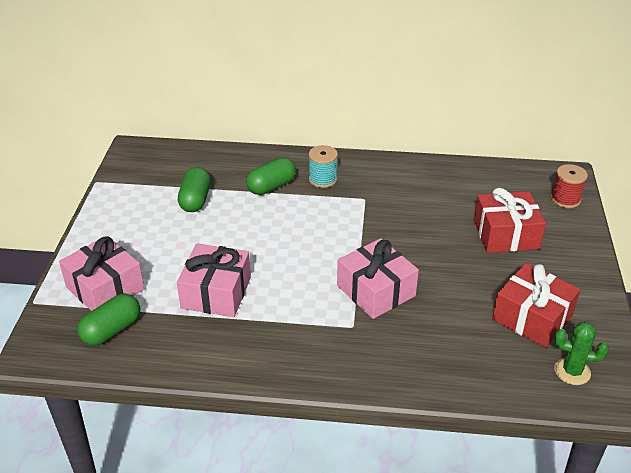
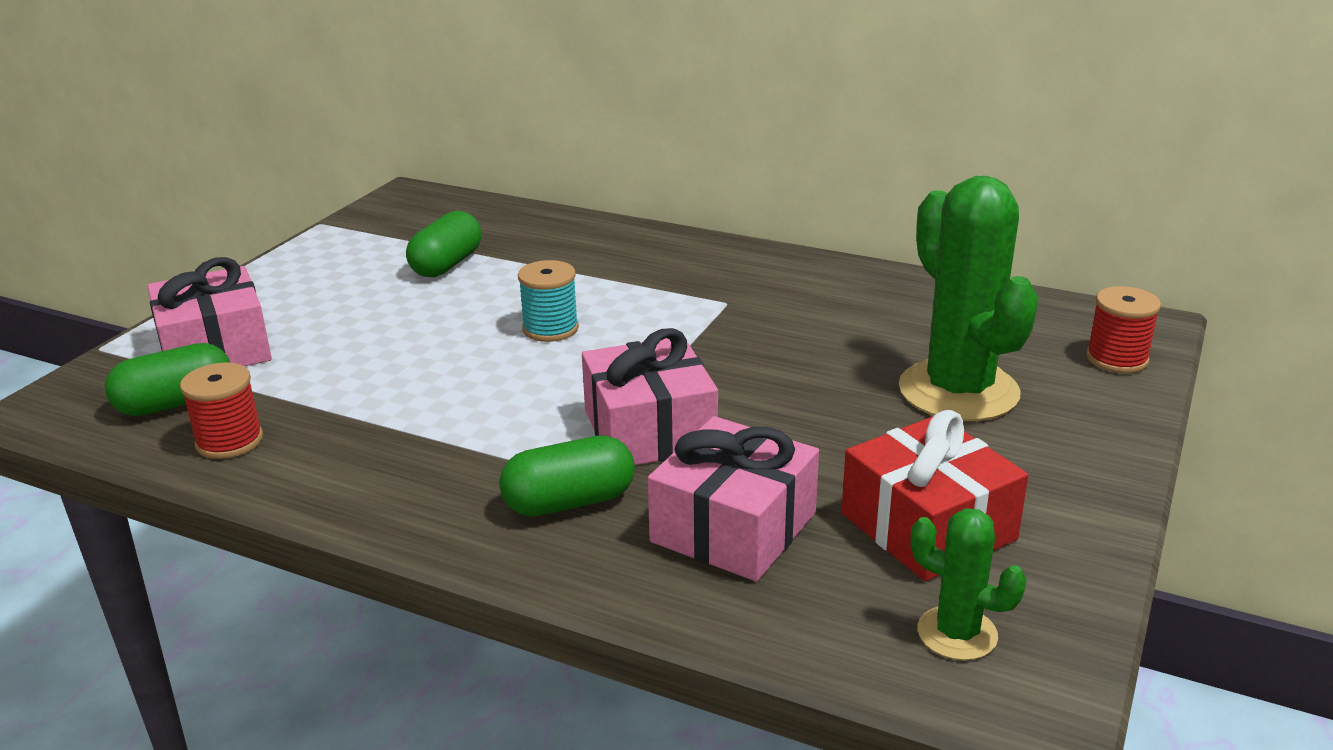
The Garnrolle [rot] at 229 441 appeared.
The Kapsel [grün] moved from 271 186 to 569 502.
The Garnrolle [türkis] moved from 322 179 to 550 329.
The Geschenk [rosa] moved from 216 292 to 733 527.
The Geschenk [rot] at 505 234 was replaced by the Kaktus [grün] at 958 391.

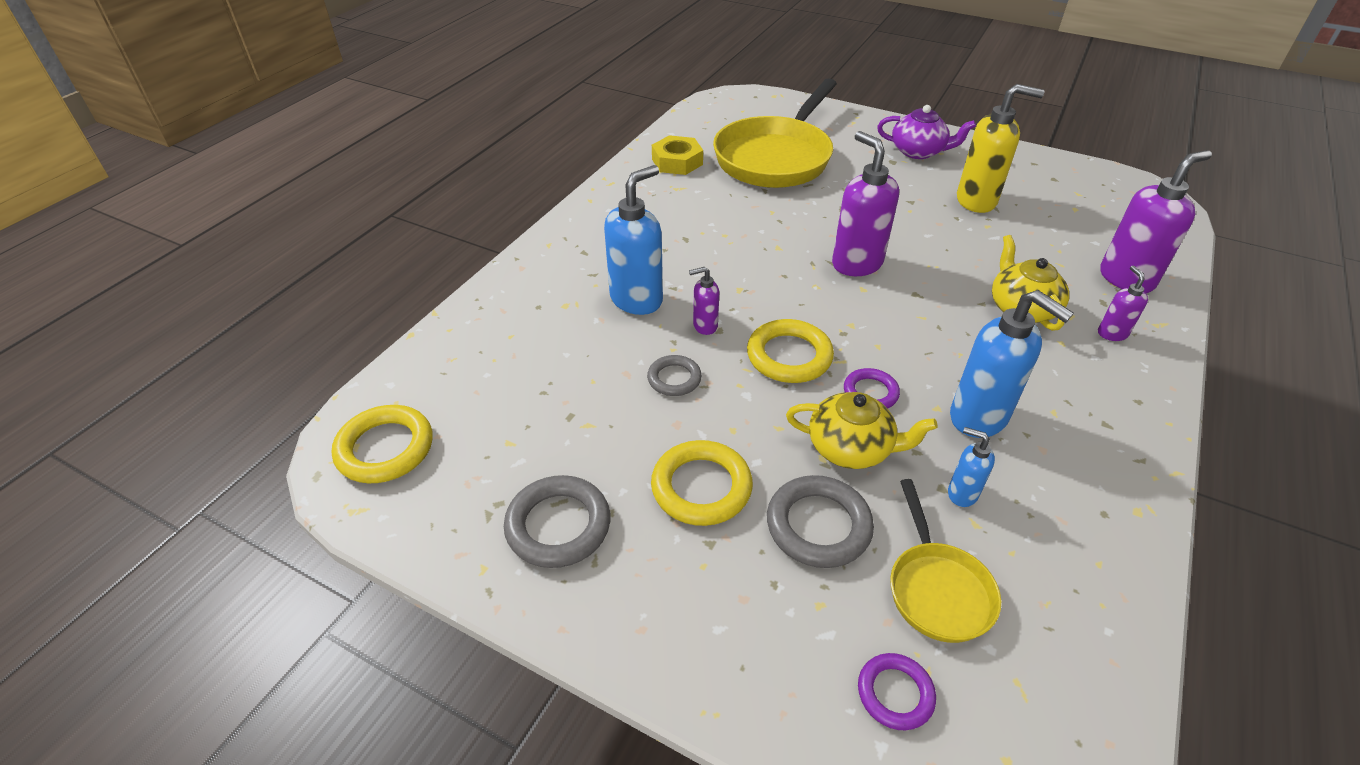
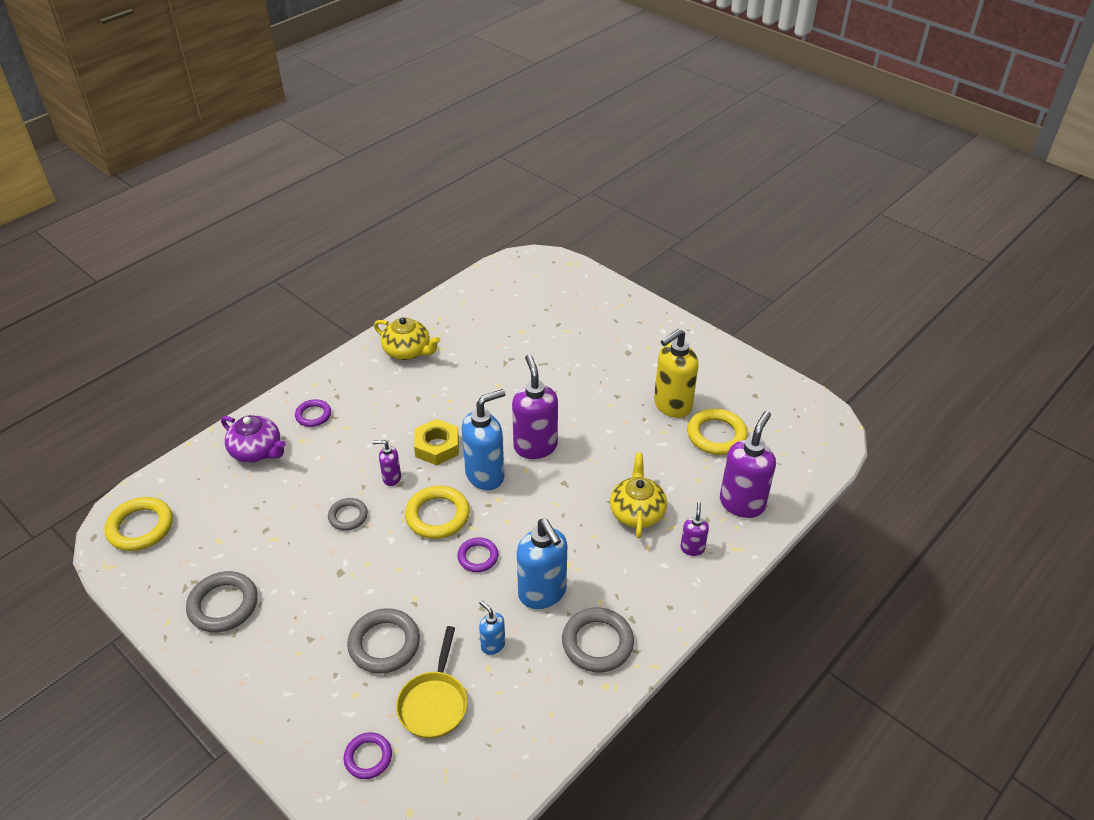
The Teekanne [lila] moved from 918 151 to 257 451.
The Ring [lila] at 313 415 appeared.
The Teekanne [gelb] moved from 851 448 to 408 351.
The Sechskantmutter [gelb] moved from 677 162 to 437 446.
The Seifenspender [blau] moved from 637 299 to 485 475.
The Ring [grau] at 597 643 appeared.
The Seifenspender [gelb] at 977 201 turned 120 degrees clockwise.
The Ring [gelb] moved from 701 487 to 716 435.
The Seifenspender [lila] at 1126 278 turned 45 degrees counterclockwise.
The Pfanne [gelb] at 776 157 disappeared.

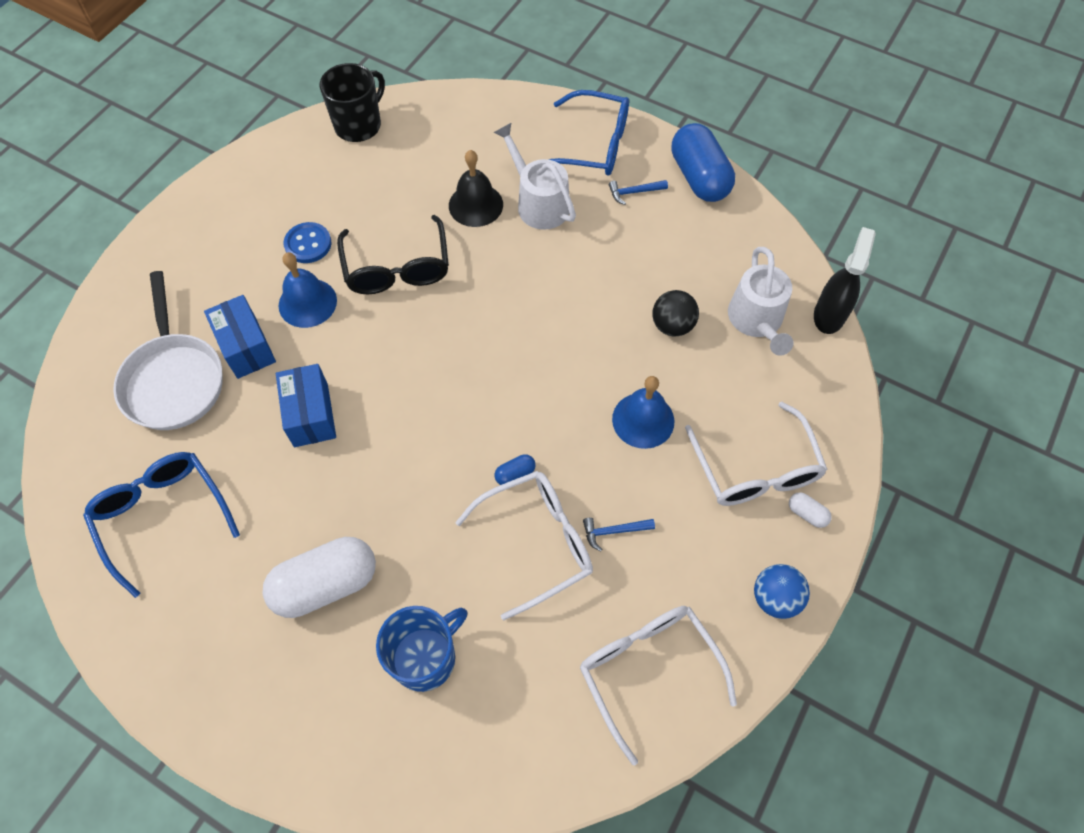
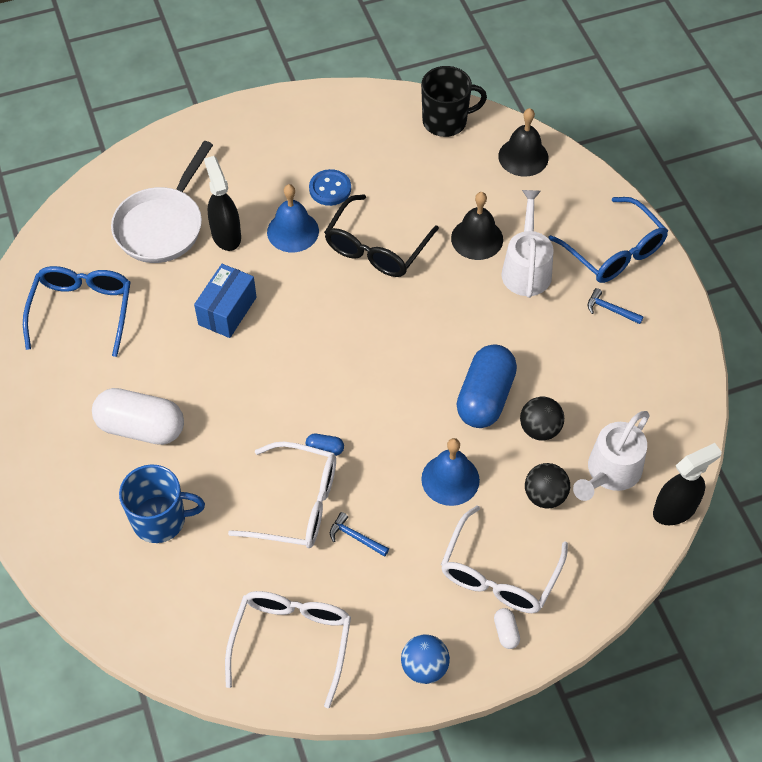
The Schachtel [blau] at 246 347 was replaced by the Sprühflasche [schwarz] at 226 235.
The Kapsel [blau] moved from 699 177 to 485 397.
The Glocke [schwarz] at 523 157 appeared.
The Ball [schwarz] at 545 495 appeared.

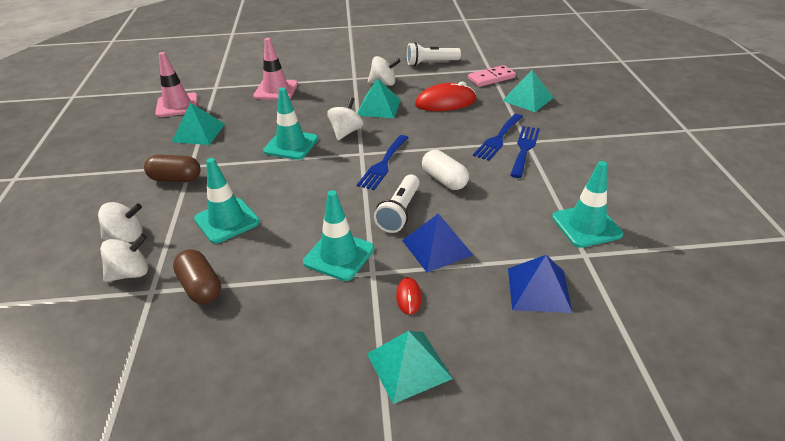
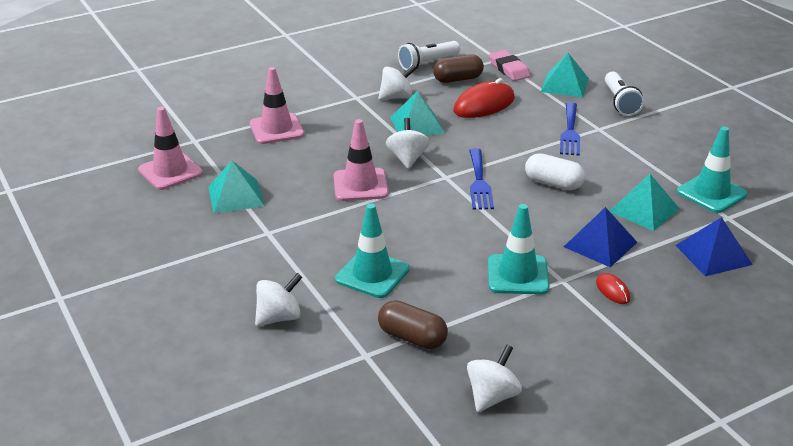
The Leitkegel [türkis] at 291 145 became the Leitkegel [rosa] at 360 185.
The Kapsel [braun] moved from 176 179 to 458 79.
The Kreisel [weiß] moved from 130 273 to 492 396.
The Dominostein [rosa] at 491 78 was replaced by the Radiergummi [rosa] at 509 69.
The Taschenlampe [weiß] moved from 400 212 to 620 102.
The Pyramide [türkis] moved from 408 365 to 644 210.
The Gabel [blau] at 524 149 disappeared.

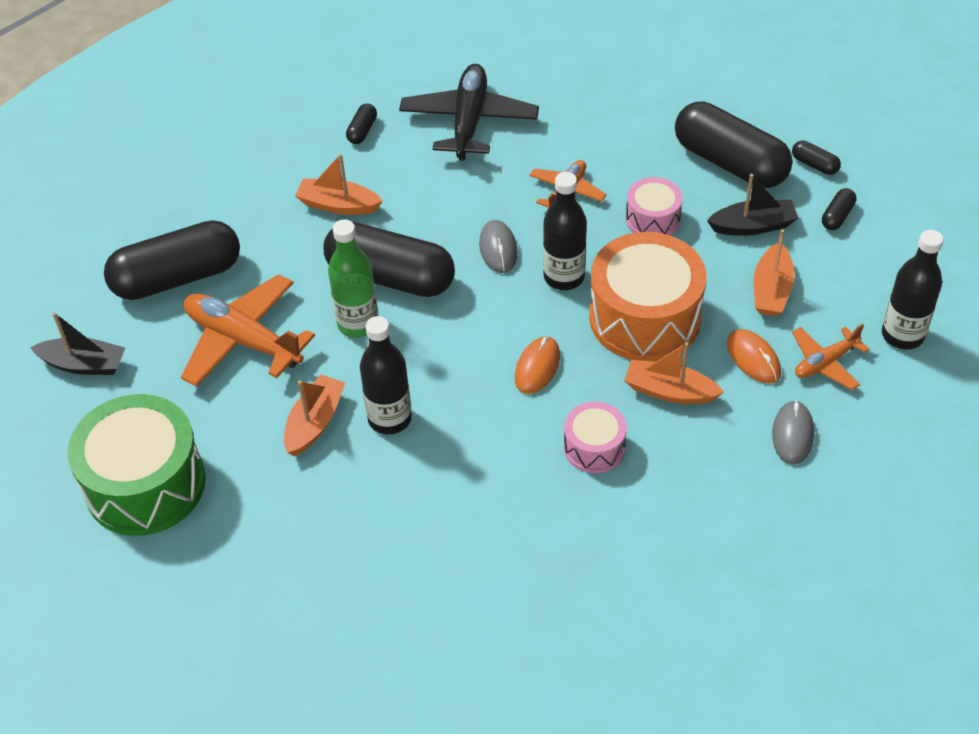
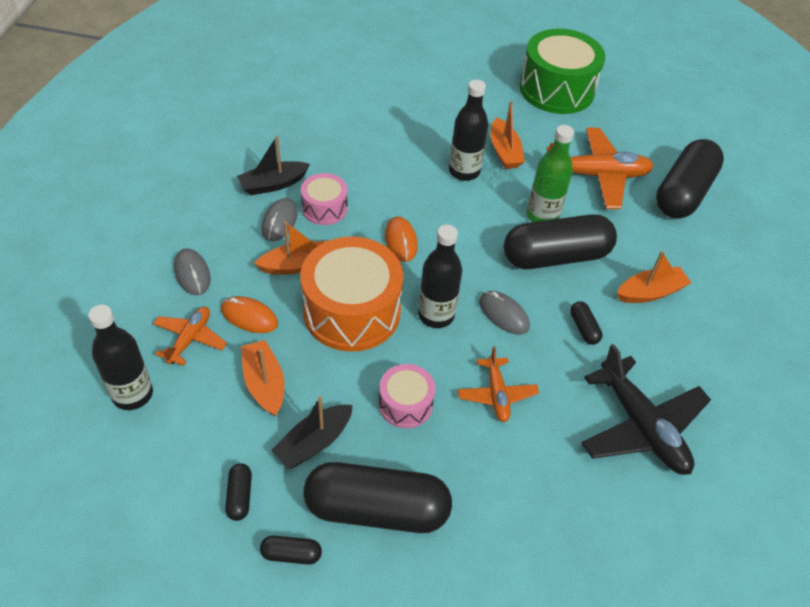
The Boot [schwarz] moved from 84 364 to 273 184.
The Computermaus [grau] at 279 222 appeared.
The Kapsel [schwarz] moved from 362 131 to 583 328.

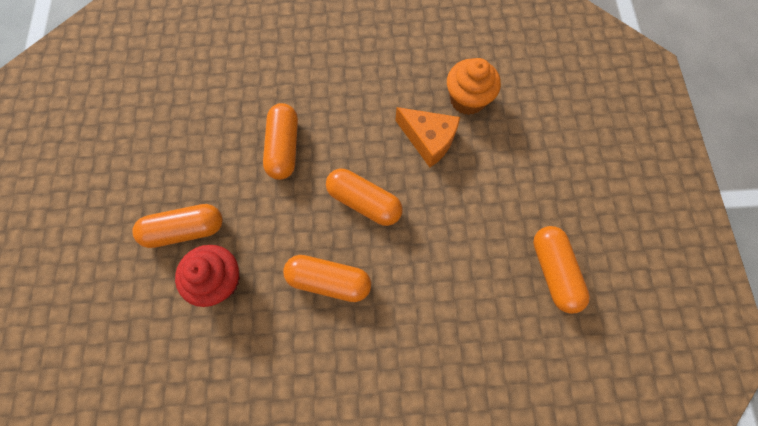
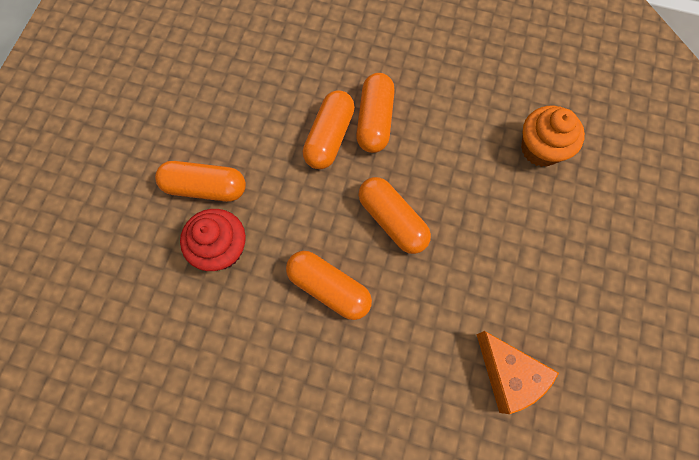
The Kapsel [orange] moved from 554 271 to 375 120.
The Käse [orange] moved from 428 140 to 508 375.

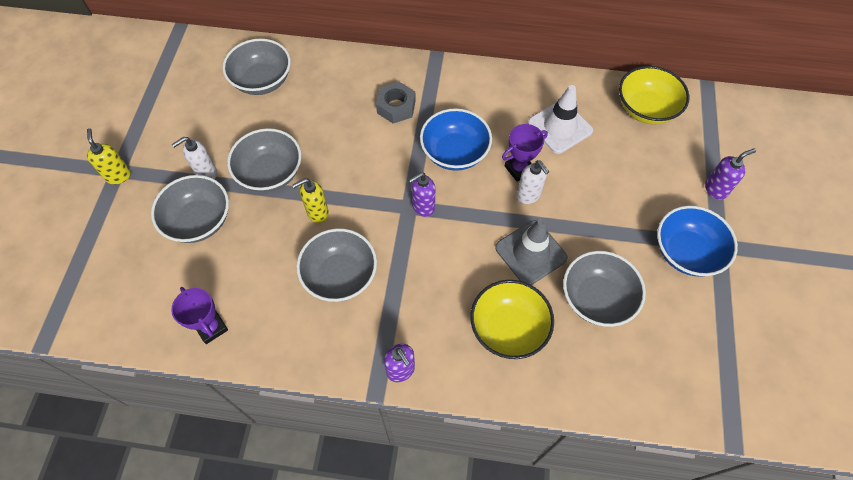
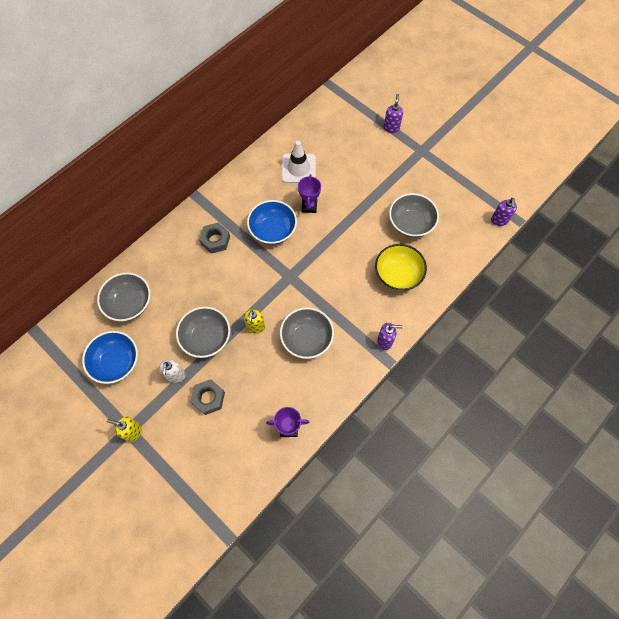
The Schüssel [blau] moved from 686 252 to 116 362.
The Schüssel [grau] at 199 221 was replaced by the Sechskantmutter [grau] at 208 398.
The Seifenspender [lila] moved from 423 207 to 499 221.
The Leitkegel [grau] at 531 253 disappeared.
The Seifenspender [weiß] at 528 195 disappeared.
The Schüssel [gelb] at 646 109 disappeared.

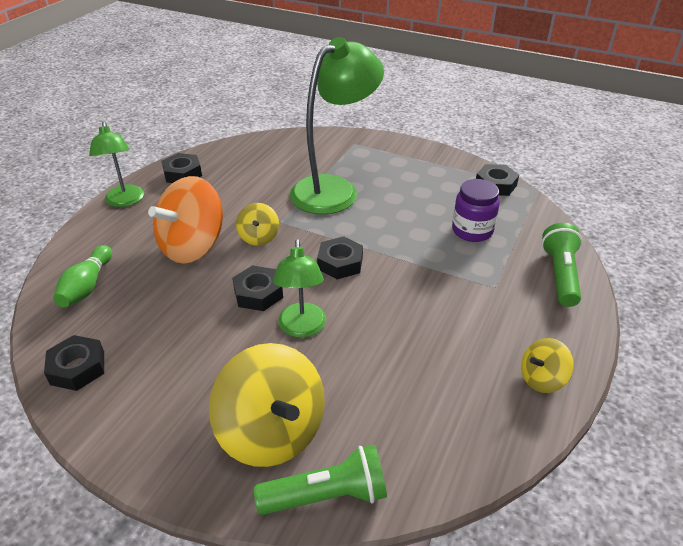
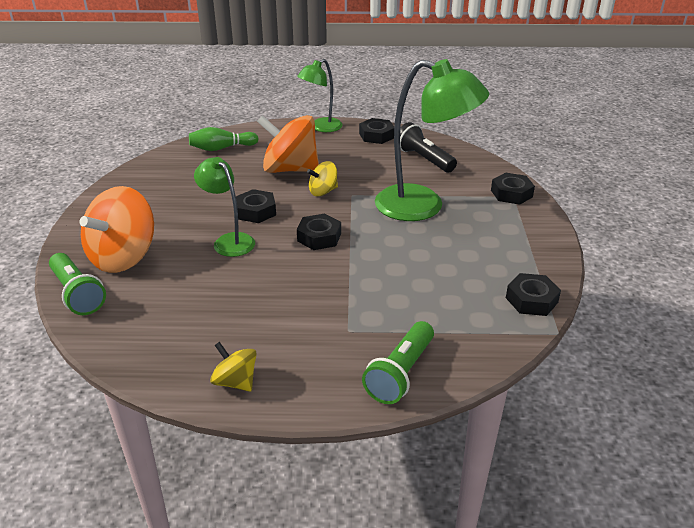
The Kreisel [gelb] at 272 432 became the Kreisel [orange] at 123 257.
The Lampe [grün] at 302 328 turned 75 degrees clockwise.
The Taschenlampe [grün] at 560 275 turned 135 degrees clockwise.
The Taschenlampe [schwarz] at 424 159 appeared.
The Sechskantmutter [schwarz] moved from 77 368 to 511 193.
The Einmachglas [lila] at 472 231 disappeared.

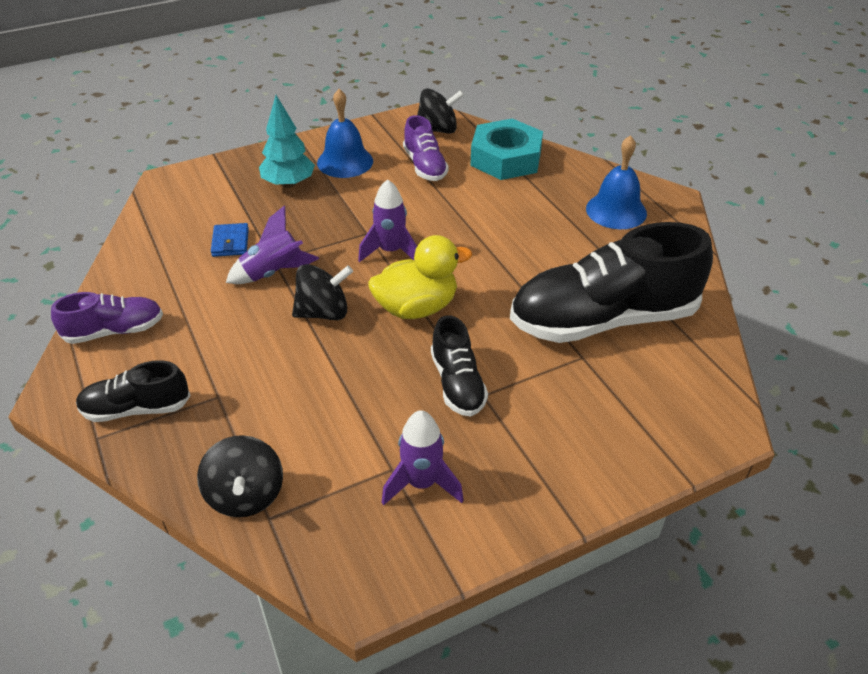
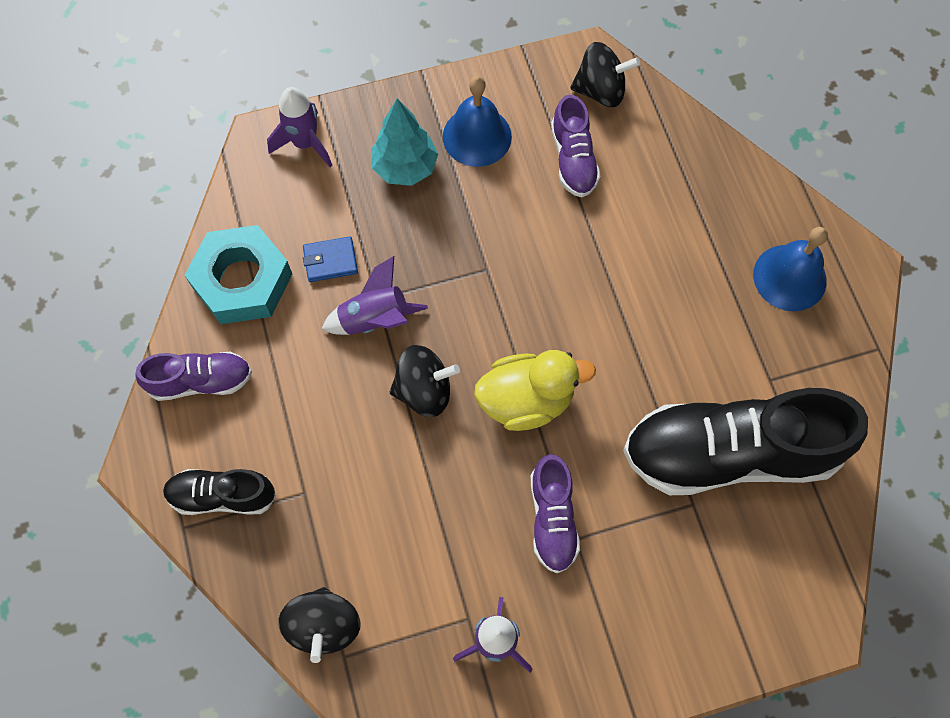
The Sechskantmutter [türkis] moved from 506 158 to 242 280.
The Rakete [lila] moved from 390 251 to 305 143.
The Geldbörse [blau] at 230 242 turned 75 degrees clockwise.
The Schuh [schwarz] at 457 383 became the Schuh [lila] at 552 518.

